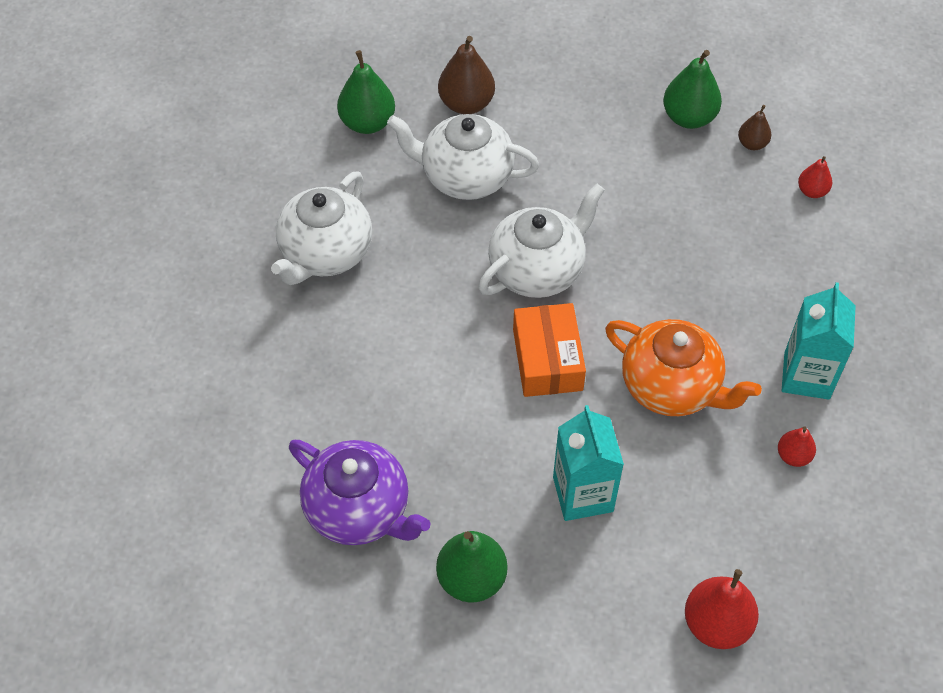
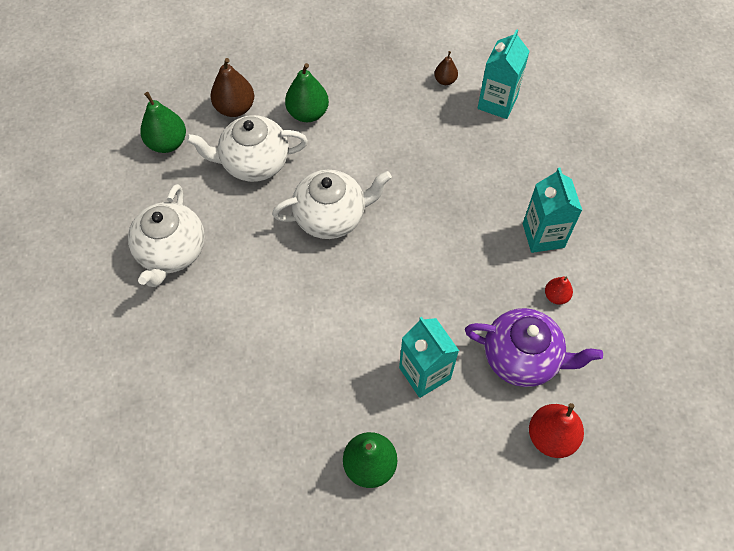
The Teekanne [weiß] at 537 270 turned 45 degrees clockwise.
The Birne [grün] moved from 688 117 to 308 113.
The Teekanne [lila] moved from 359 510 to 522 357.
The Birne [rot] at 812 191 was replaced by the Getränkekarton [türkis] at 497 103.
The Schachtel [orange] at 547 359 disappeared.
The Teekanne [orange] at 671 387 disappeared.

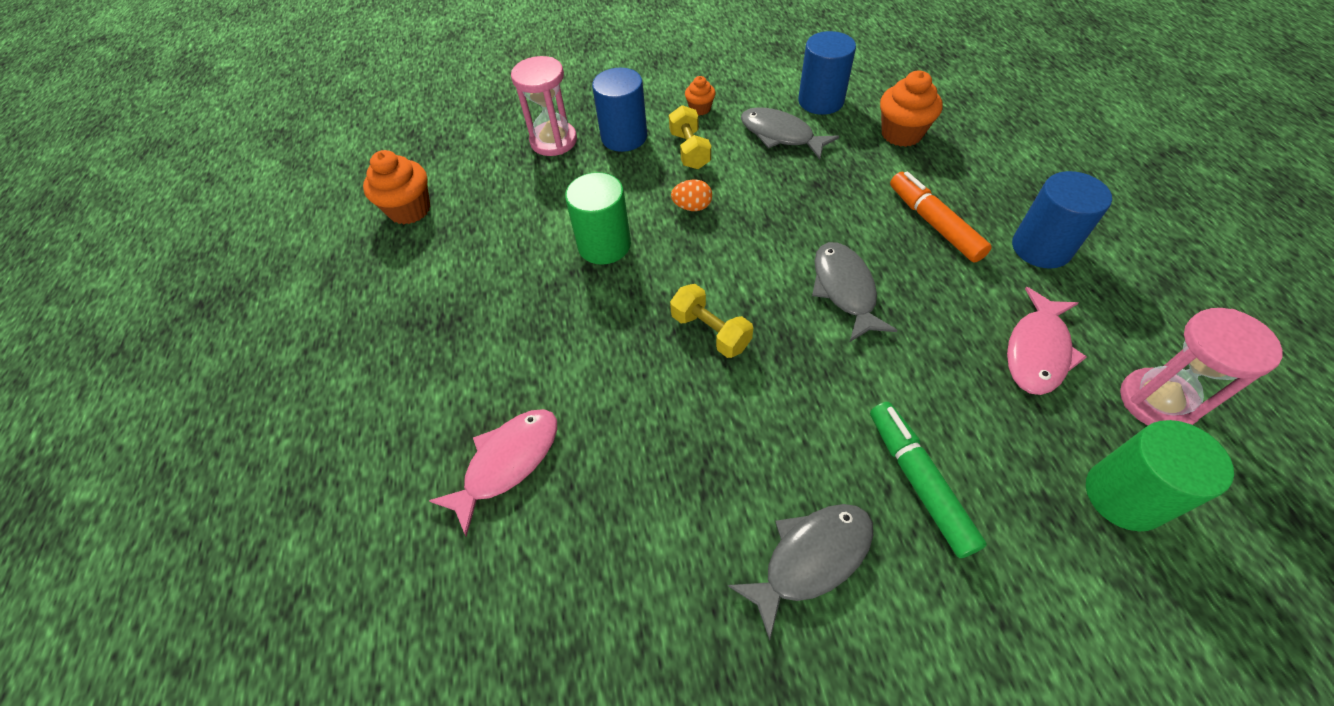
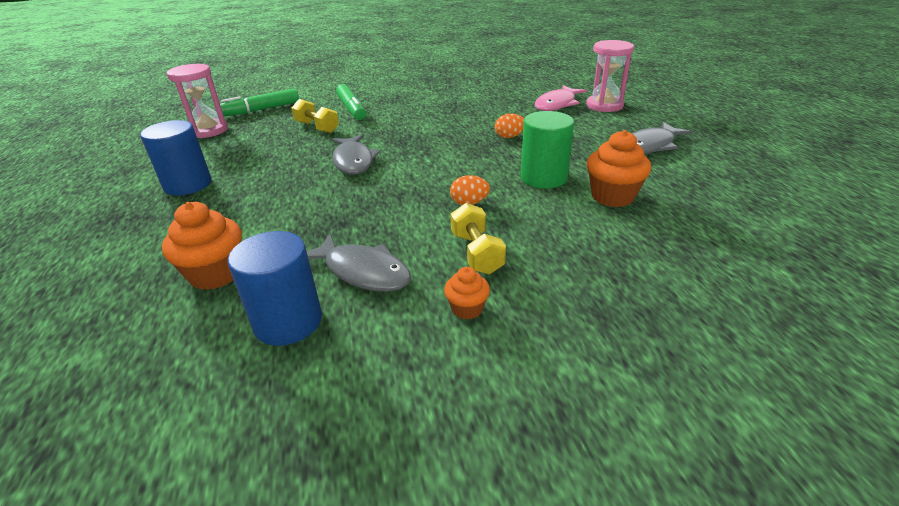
The Vollzylinder [grün] at 1124 495 was replaced by the Filzstift [grün] at 261 110.
The Hantel [gelb] moved from 710 331 to 317 127.
The Ei [orange] at 509 137 appeared.
The Sanduhr [rosa] moved from 553 141 to 604 105.
The Muffin [orange] moved from 410 210 to 612 196.
The Fisch [grau] moved from 810 558 to 650 146.
The Vollzylinder [blau] at 624 137 disappeared.
The Filzstift [orange] at 933 223 disappeared.
The Fisch [rosa] at 1037 351 disappeared.

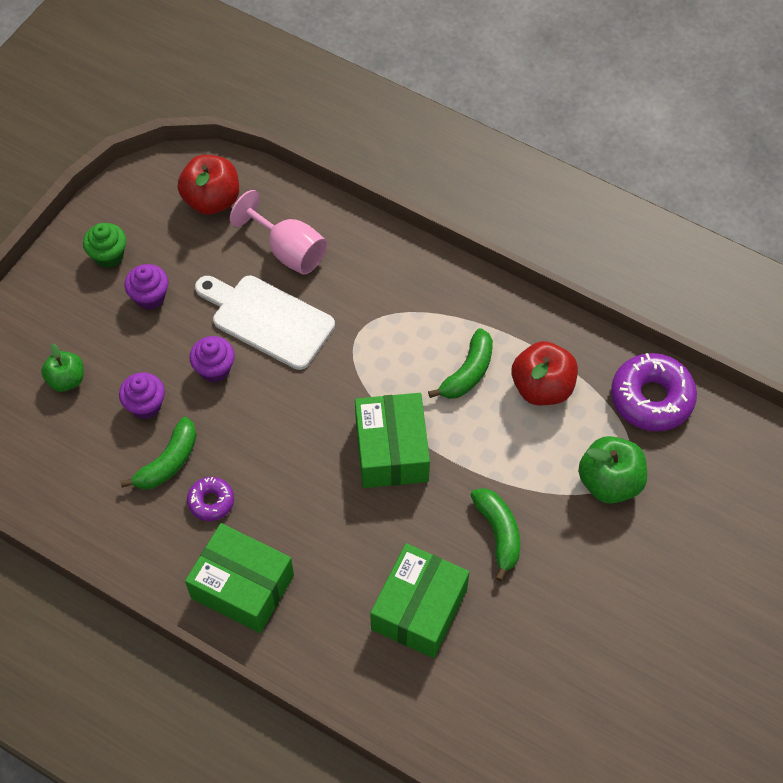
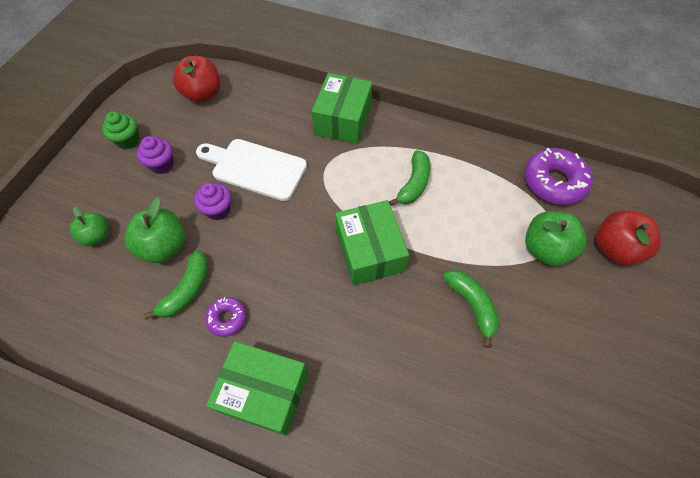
The Muffin [lila] at 145 405 was replaced by the Apfel [grün] at 164 246.
The Schachtel [grün] moved from 419 609 to 343 120.
The Apfel [rot] moved from 542 387 to 614 248.
The Kelch [rosa] at 288 250 disappeared.

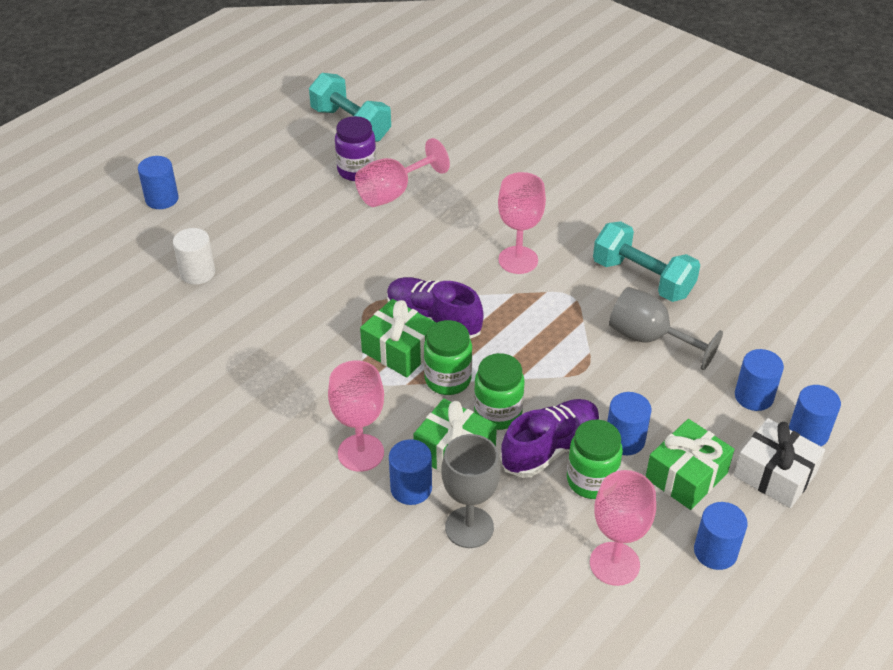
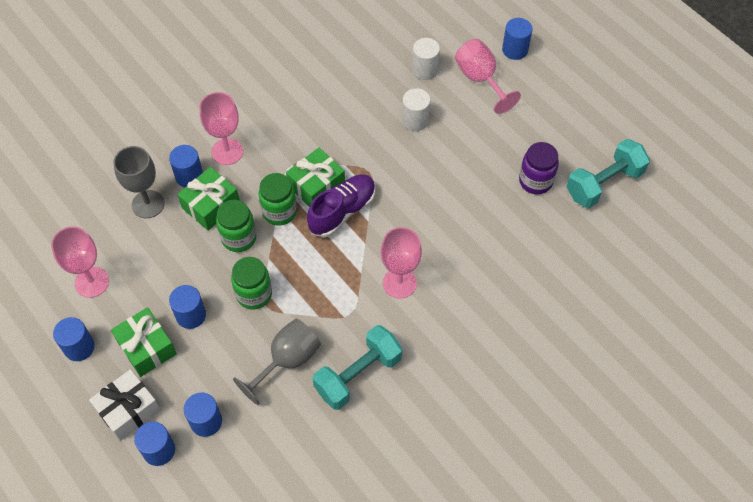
The Einmachglas [grün] moved from 591 480 to 254 294.
The Vollzylinder [weiß] at 415 120 appeared.
The Kelch [rosa] moved from 393 192 to 480 79.
The Schuh [lila] at 550 448 disappeared.

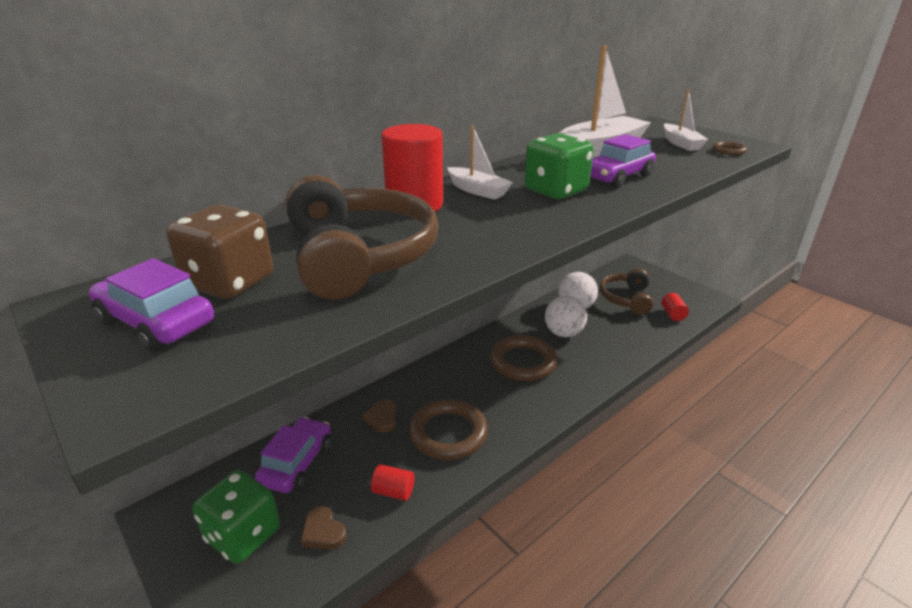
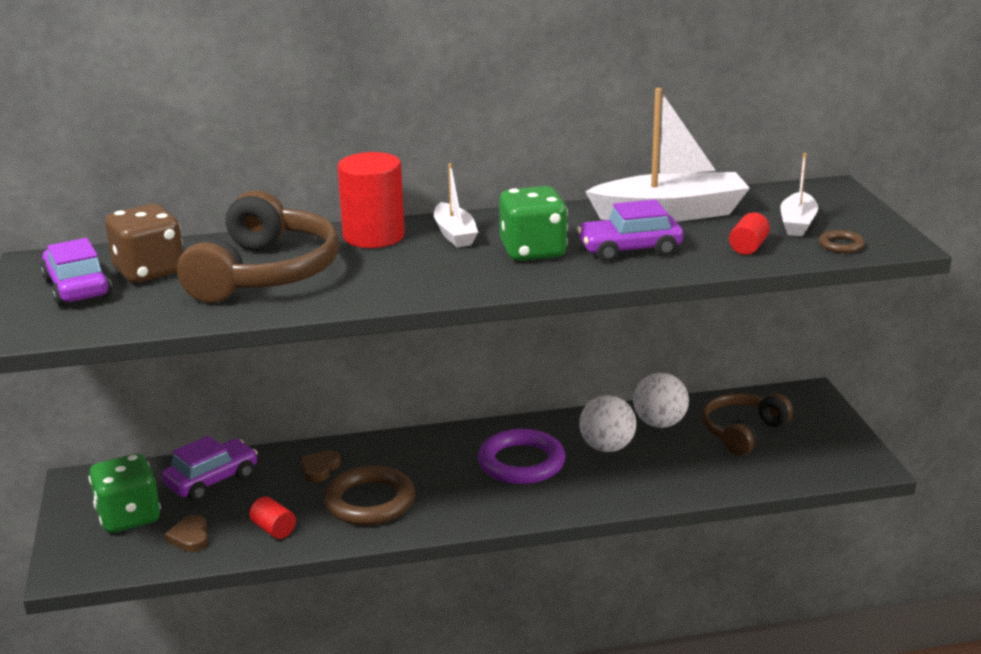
The Ring [braun] at 523 362 became the Ring [lila] at 521 462.
The Vollzylinder [rot] moved from 672 314 to 748 247.

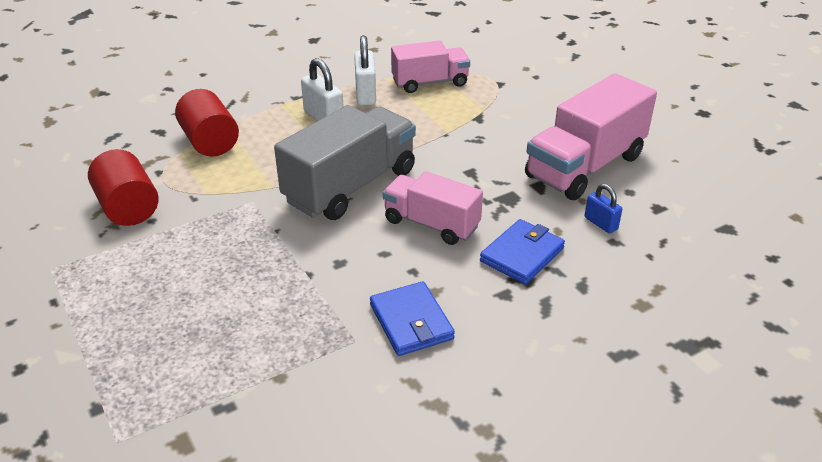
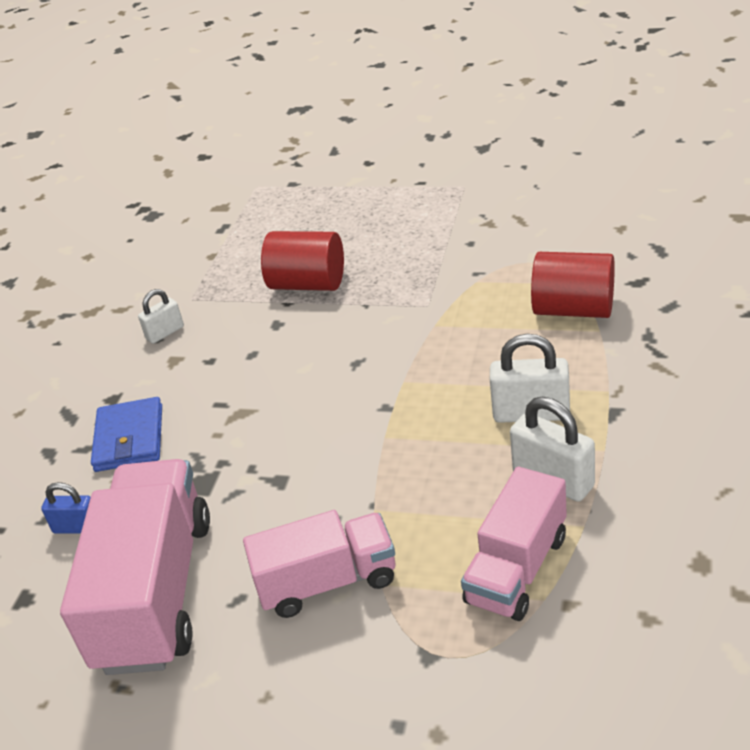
The Geldbörse [blau] at 411 322 was replaced by the Vorhängeschloss [weiß] at 165 333.
The Lastwagen [rosa] moved from 431 224 to 327 582.
The Vollzylinder [rot] moved from 128 208 to 308 284.
The Lastwagen [grau] at 350 186 disappeared.

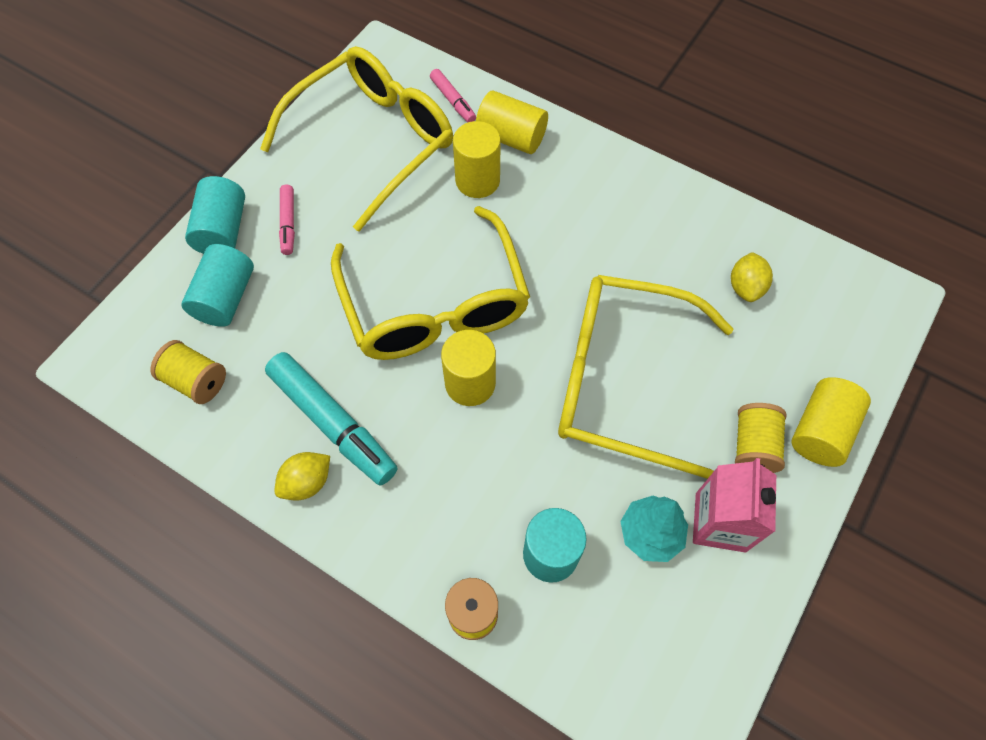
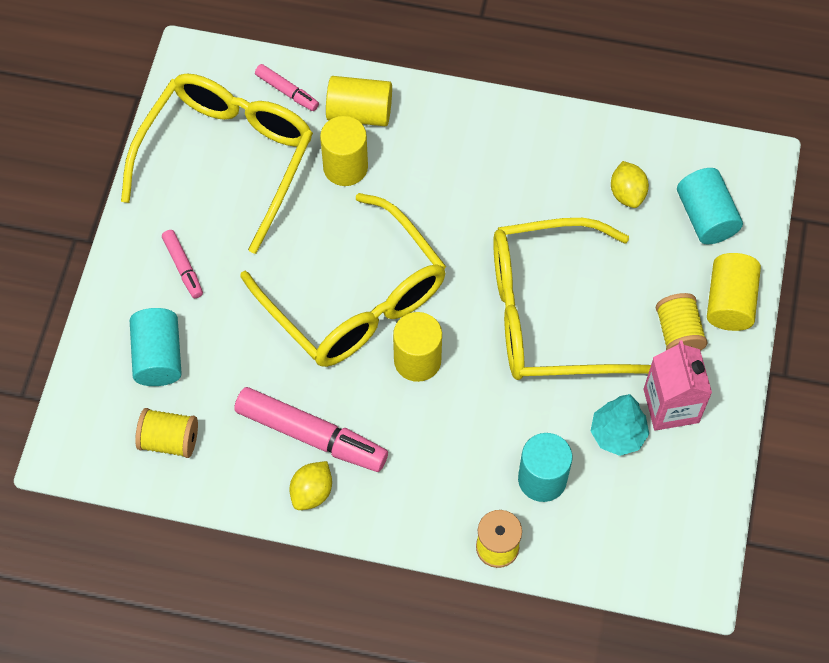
The Filzstift [türkis] at 333 423 became the Filzstift [rosa] at 311 435.
The Vollzylinder [türkis] moved from 223 230 to 706 217.

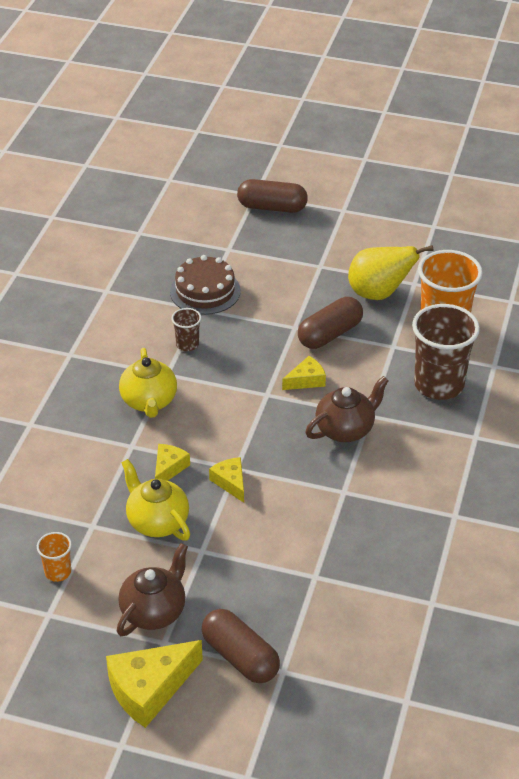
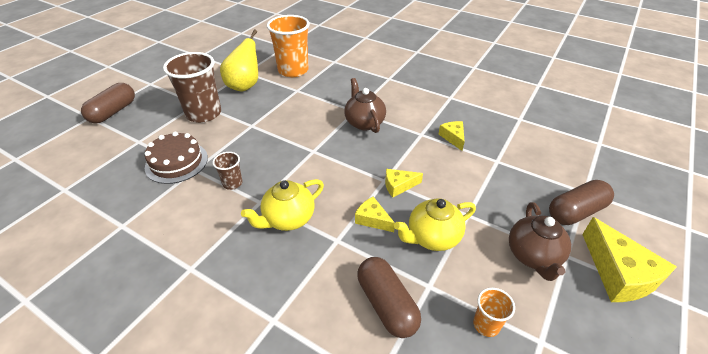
The Becher [braun] moved from 439 384 to 203 114.
The Teekanne [gelb] at 149 402 turned 135 degrees clockwise.
The Kapsel [braun] moved from 330 334 to 386 304.
The Käse [gelb] moved from 306 380 to 453 137.
The Teekanne [braun] at 154 611 turned 135 degrees counterclockwise.

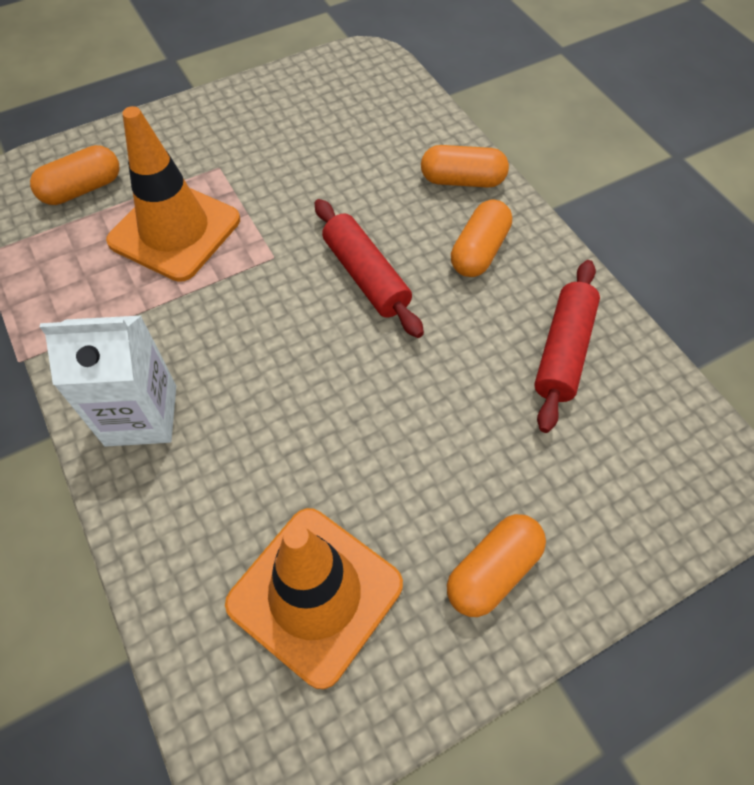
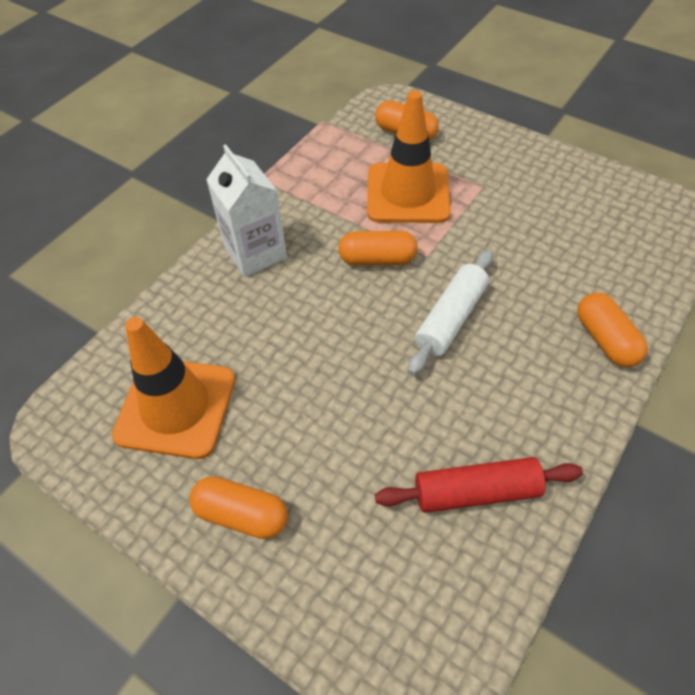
The Kapsel [orange] moved from 479 251 to 377 259.
The Nudelholz [rot] at 366 276 became the Nudelholz [weiß] at 451 318.

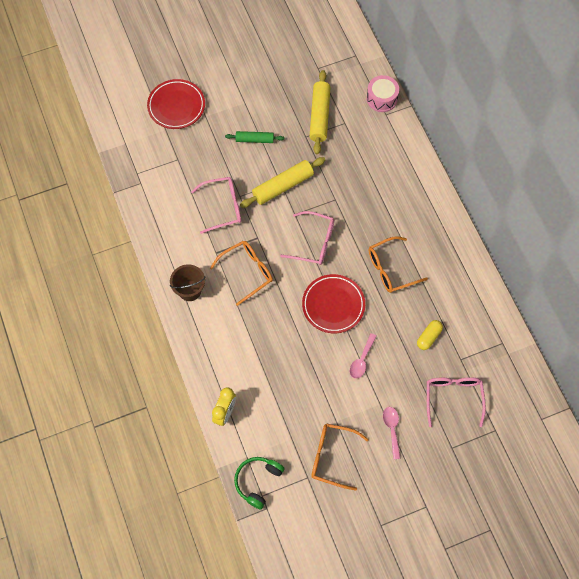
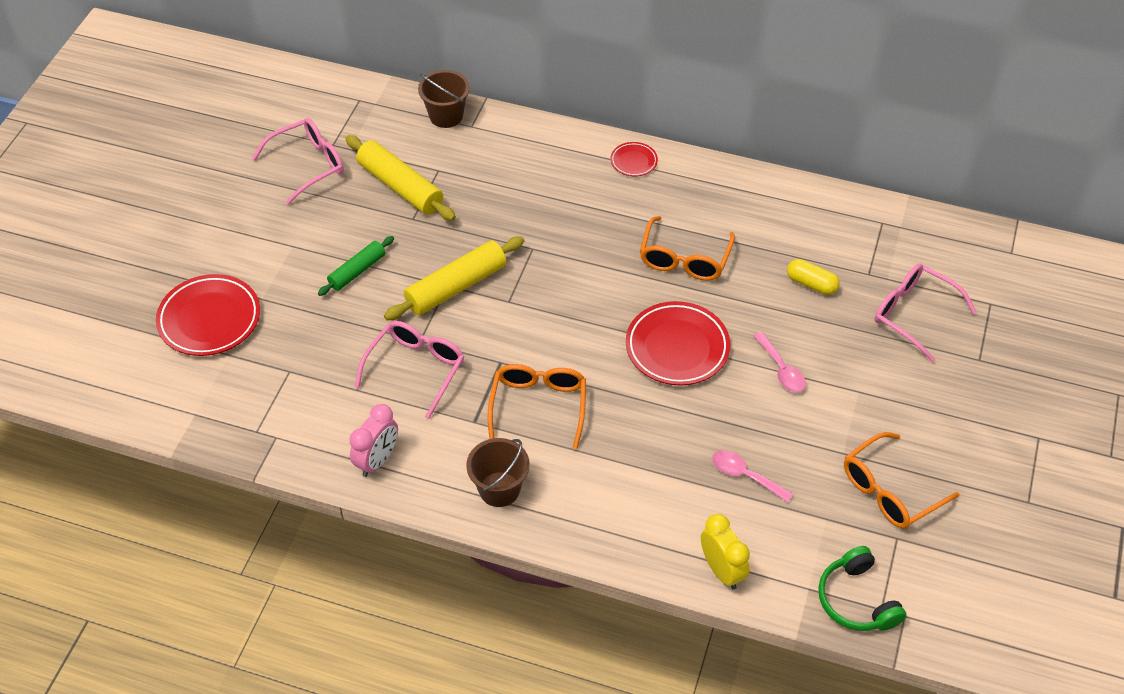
The Brille [rosa] moved from 313 242 to 308 165.
The Wecker [rosa] at 377 460 appeared.
The Nudelholz [gelb] at 283 186 turned 45 degrees clockwise.
The Trommel [rosa] at 381 98 was replaced by the Eimer [braun] at 446 116.
The Teller [rot] at 633 161 appeared.
The Löffel [rosa] moved from 392 429 to 745 475.
The Kapsel [gelb] at 429 337 turned 45 degrees counterclockwise.

